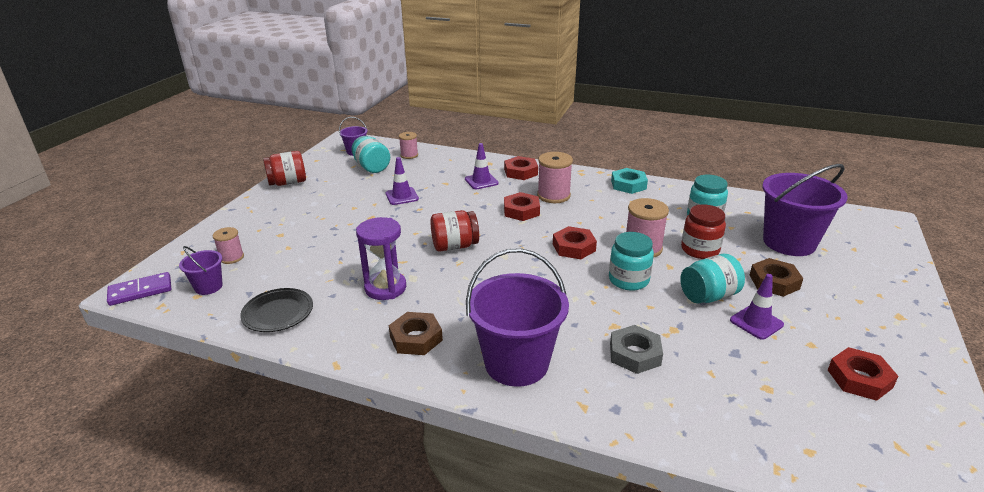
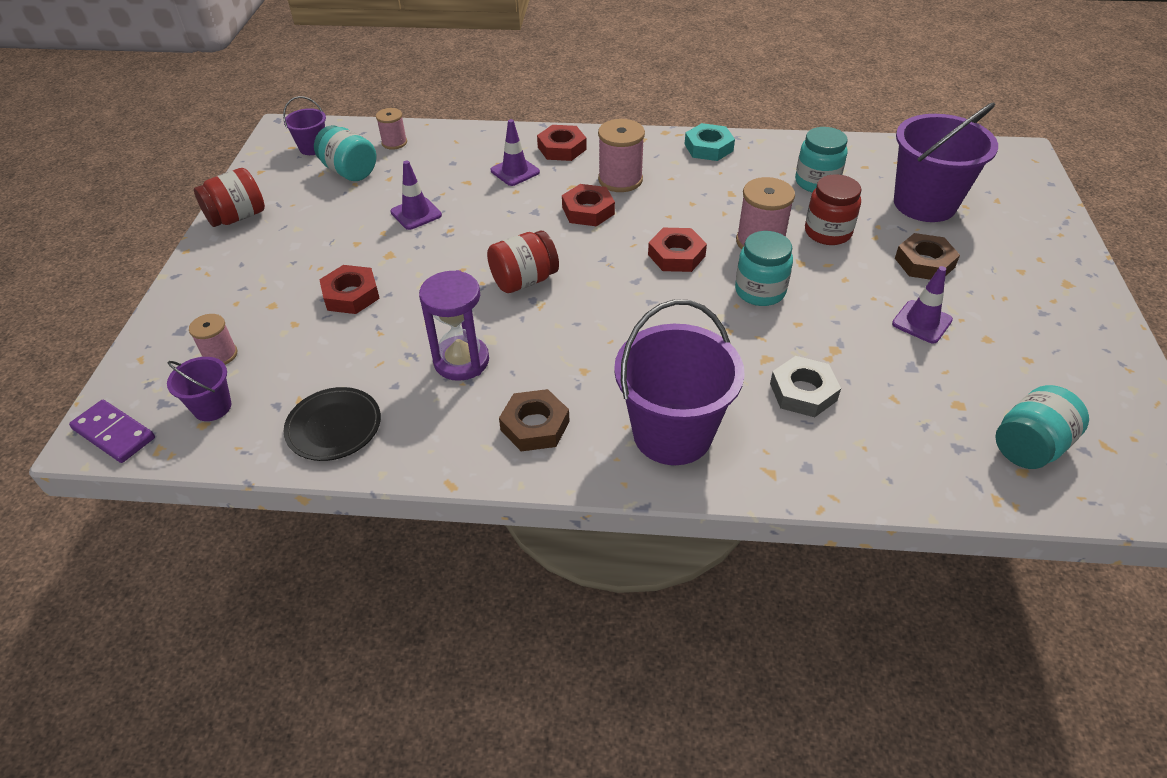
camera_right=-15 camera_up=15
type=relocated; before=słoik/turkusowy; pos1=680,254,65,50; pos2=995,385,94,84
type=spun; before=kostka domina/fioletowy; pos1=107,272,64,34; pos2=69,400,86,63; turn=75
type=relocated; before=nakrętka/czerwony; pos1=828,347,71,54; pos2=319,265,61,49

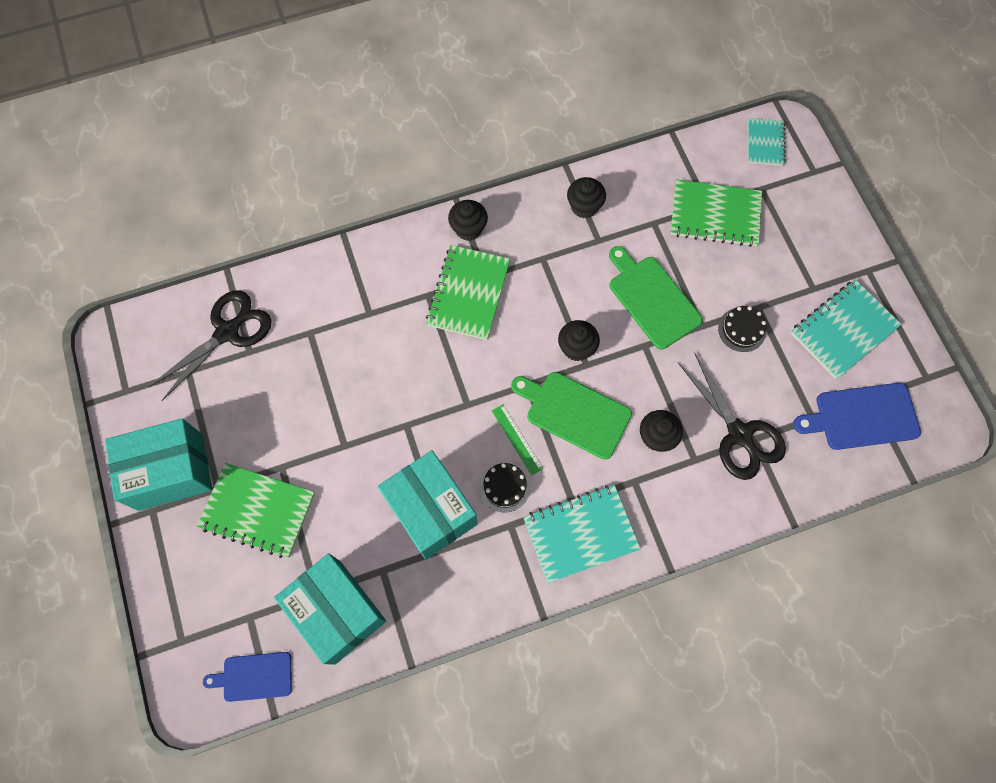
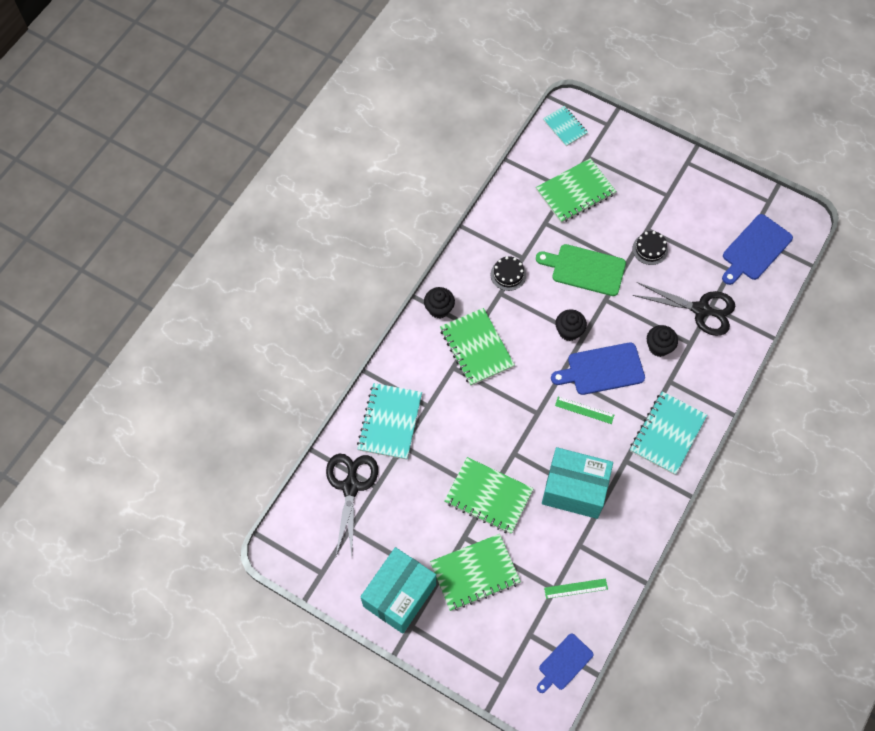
camera_right=-40 camera_up=-5
type=missing; before=muffinka/czarny; pos1=567,177,39,41
type=relocated; before=zeszyt/turkusowy; pos1=791,279,111,100; pos2=357,383,65,77
type=colour; before=deska do krojenia/zielony; after=deska do krojenia/niebieski; pos1=511,372,121,88; pos2=551,342,94,53
type=relocated; before=tort/czarny; pos1=480,462,50,50; pos2=491,256,35,35
type=exchanged; before=pudełko/turkusowy; after=linijka/zielony; pos1=274,553,112,112; pos2=544,578,64,21
type=appeared; after=zeszyt/zielony; pos2=444,457,90,77

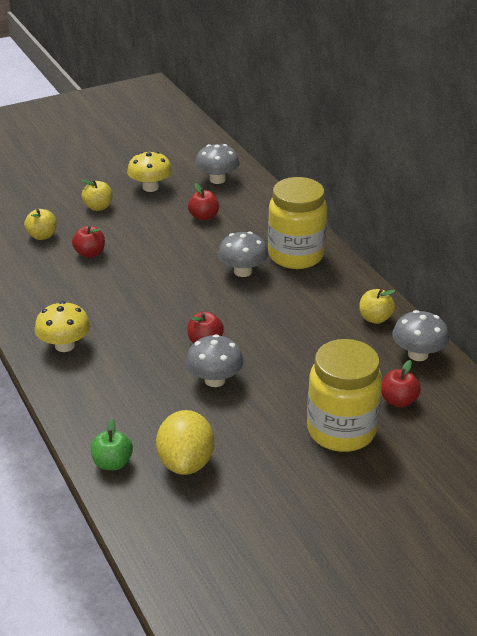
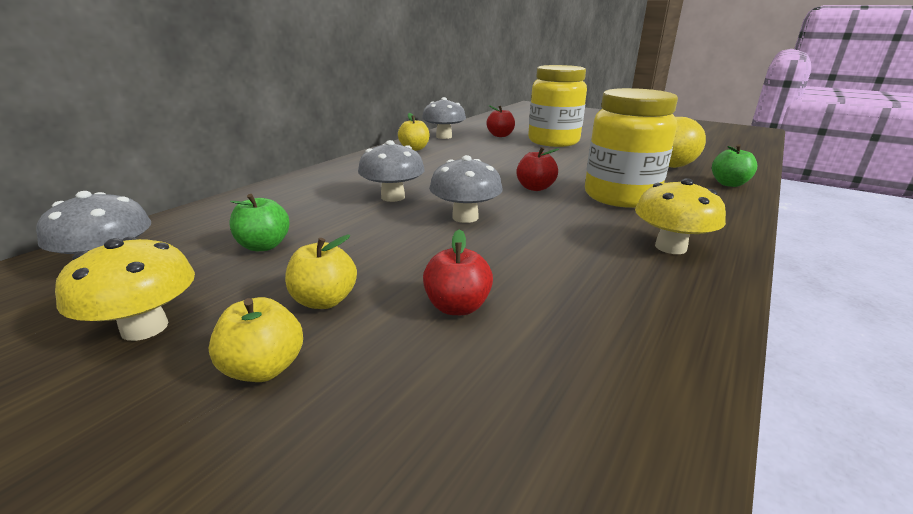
camera_right=-120 camera_up=-10
type=relocated; before=słoik/żółty; pos1=268,177,59,92; pos2=585,88,93,120
type=colour; before=jabłko/czerwony; after=jabłko/zielony; pos1=188,183,31,38; pos2=229,194,60,57
type=relocated; before=jabłko/żółty; pos1=24,209,33,31; pos2=285,235,72,74
type=relocated; before=grzyb/szary; pos1=186,334,58,53; pos2=429,155,74,68

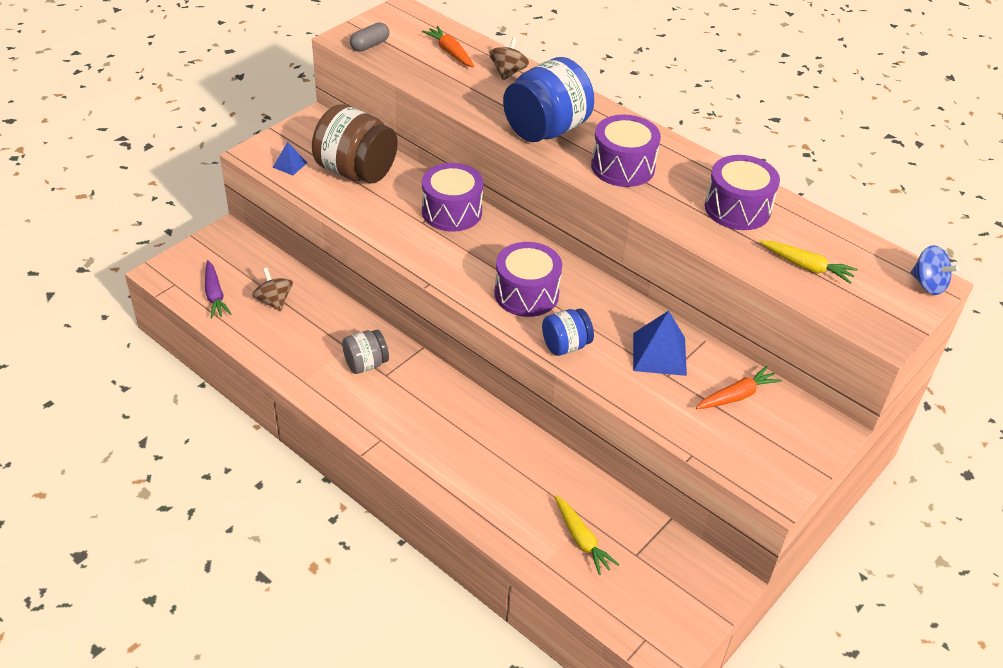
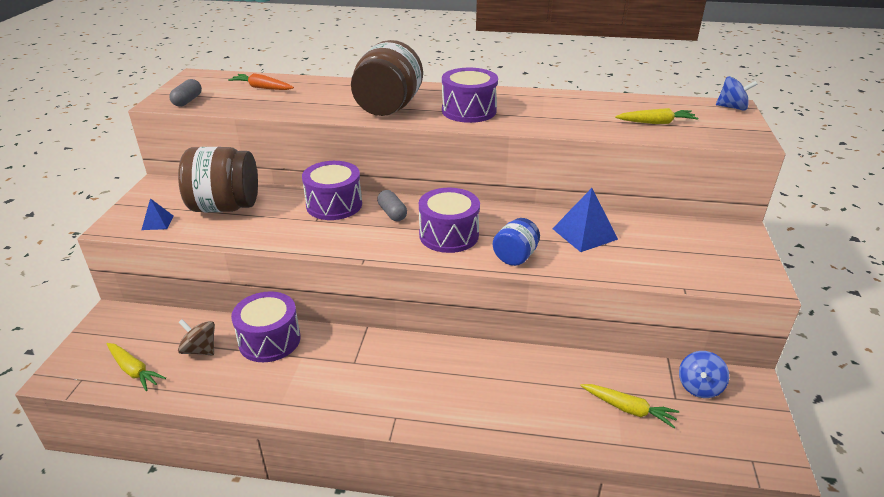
camera_right=-30 camera_up=-10
type=missing; before=bączek/brązowy; pos1=489,37,40,43
type=colour; before=słoik/niebieski; after=słoik/brązowy; pos1=503,57,91,85; pos2=351,40,72,76
type=relocated; before=bęben/fioletowy; pos1=705,155,75,75; pos2=231,291,70,71
type=colour; before=marchewka/fioletowy; after=marchewka/żółty; pos1=205,260,26,59; pos2=107,343,59,48
type=missing; before=słoik/szary; pos1=342,330,47,44
type=missing; before=marchewka/pomarańczowy; pos1=696,366,86,43
type=appeared; after=kapsułka/szary; pos2=377,190,30,31
type=appeared; after=bączek/niebieski; pos2=679,351,50,47

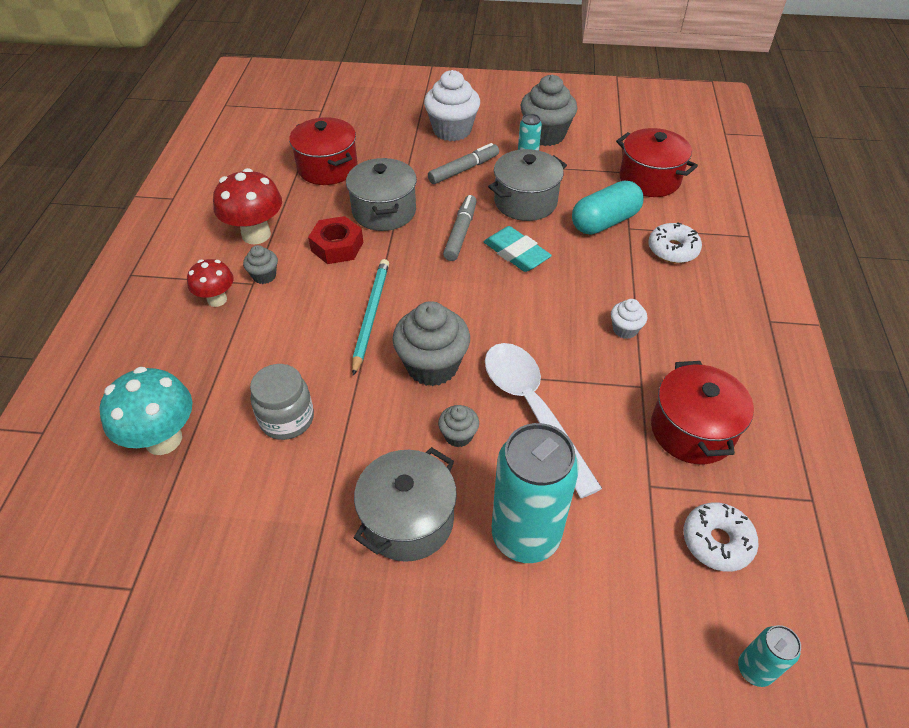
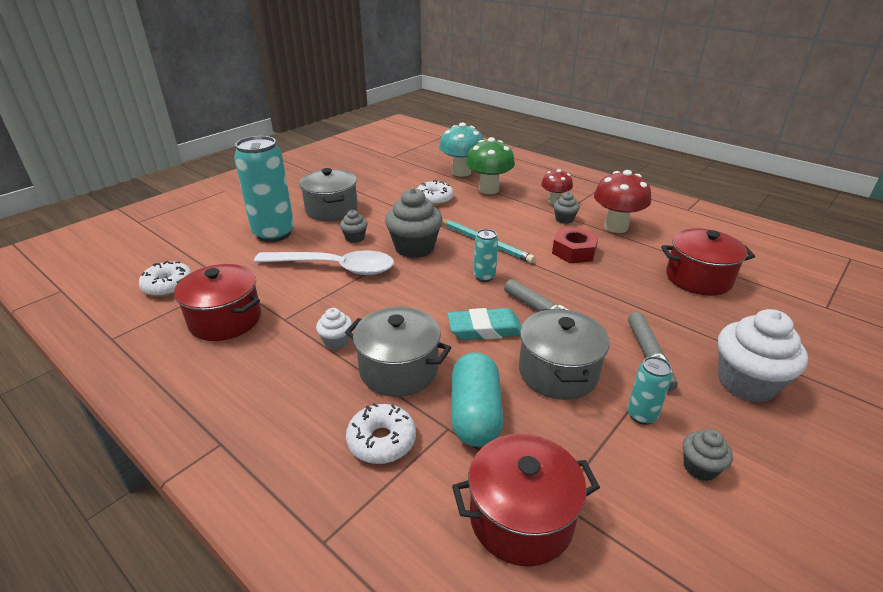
camera_right=125 camera_up=-15
type=size; before=muffinka/szary; pos1=520,75,57,71; pos2=683,429,50,52; scale=0.5
type=relocated; before=garnek/szary; pos1=346,158,71,73; pos2=345,307,106,90
type=exchanged; before=słoik/szary; after=donut/biały; pos1=250,364,64,76; pos2=417,180,37,26
type=relocated; before=puszka/turkusowy; pos1=738,625,63,62; pos2=474,229,24,53
type=appeared; after=grzyb/zielony; pos2=466,137,49,57

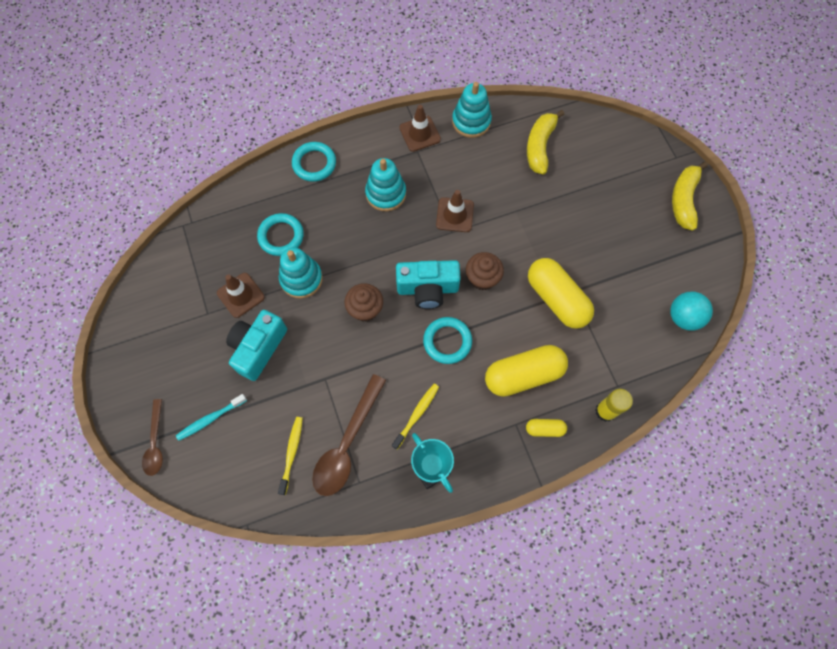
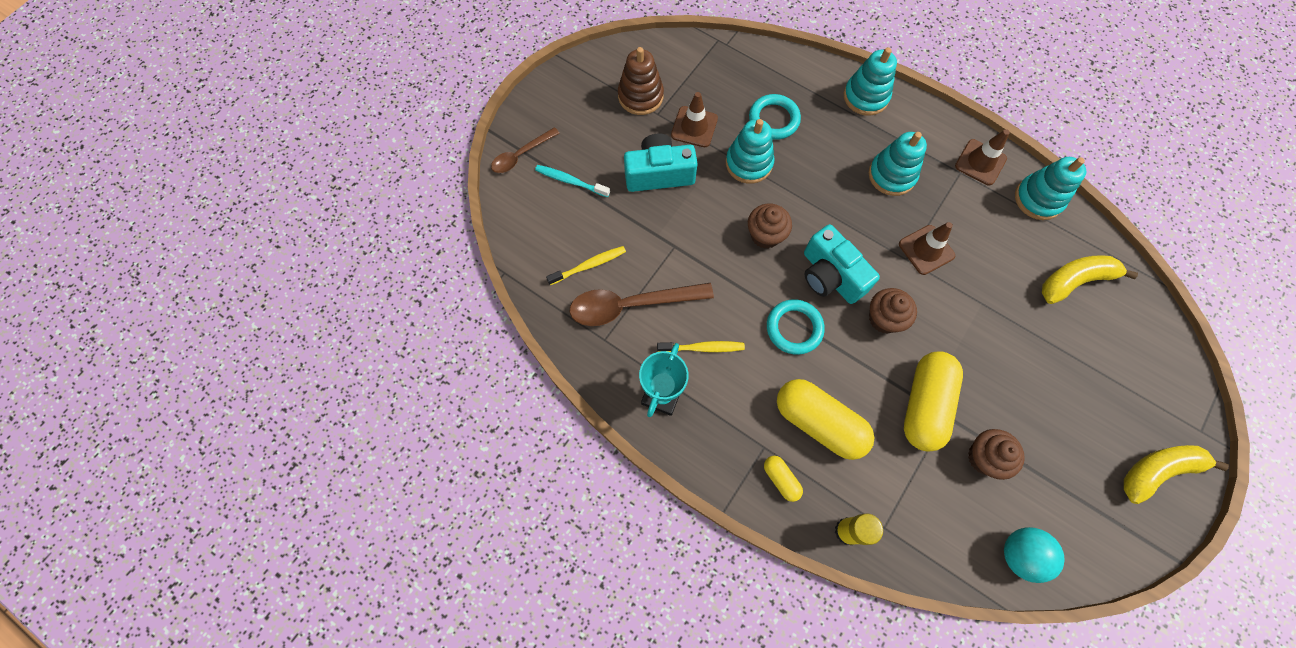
camera_right=55 camera_up=0
type=exchanged; before=pierścień/turkusowy; after=zabawka nakładanka/turkusowy; pos1=292,142,44,40; pos2=844,48,53,68
type=appeared; after=zabawka nakładanka/brązowy; pos2=618,47,46,68
type=appeared; after=muffinka/brązowy; pos2=968,429,57,51

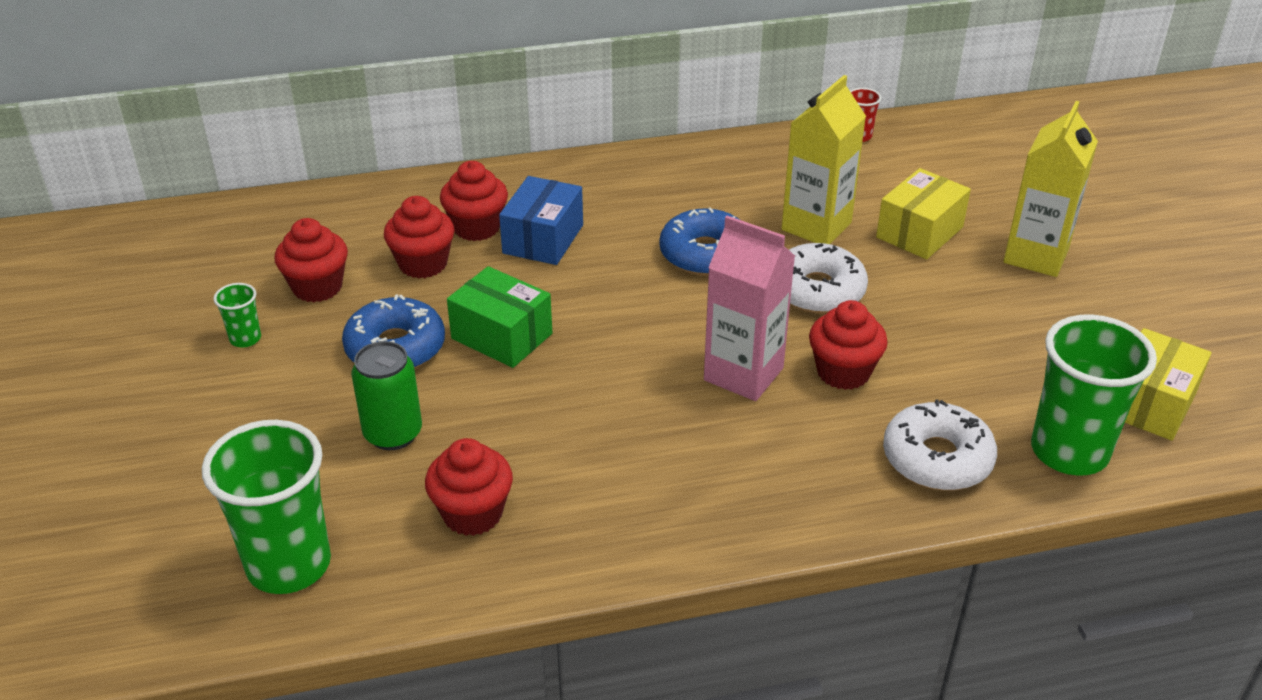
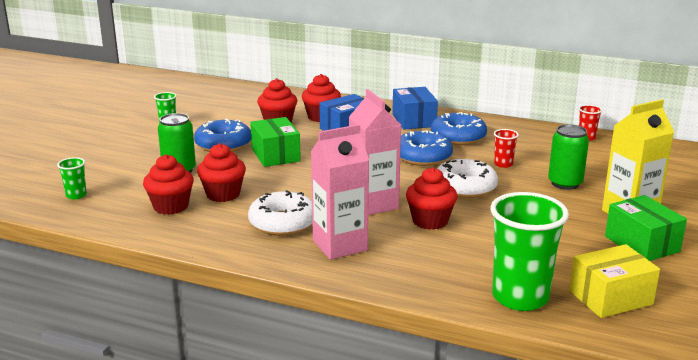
camera_right=35 camera_up=-15
type=exchanged; before=karton mleka/żółty; after=szklanka/czerwony; pos1=782,75,84,169; pos2=494,129,25,39
type=exchanged; before=pudełko/żółty; after=puszka/zielony; pos1=876,168,95,91; pos2=548,124,41,66
type=relocated; before=muffinka/czerwony; pos1=274,218,74,84; pos2=197,143,49,59
type=relocated; before=donut/biały; pos1=883,399,114,92; pos2=248,190,65,46
type=size; before=szklanka/zielony; pos1=202,420,129,174; pos2=57,157,30,42; scale=0.45
type=appeared; after=pudełko/niebieski; pos2=392,87,46,43
type=appeared; after=donut/niebieski; pos2=431,112,56,33
type=appeared; after=karton mleka/różowy; pos2=311,124,58,136
type=appeared; after=pudełko/zielony; pos2=605,195,82,66

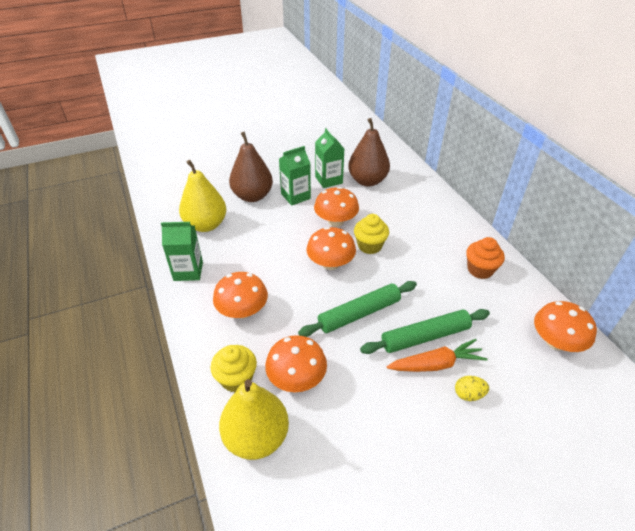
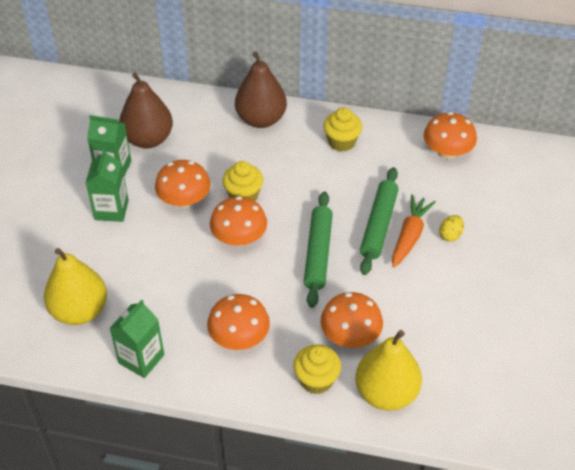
camera_right=-55 camera_up=5
type=relocated; before=gruszka/brązowy; pos1=229,132,44,70; pos2=235,52,52,76
type=colour; before=muffinka/pomarańczowy; after=muffinka/żółty; pos1=466,237,39,42; pos2=323,108,39,44

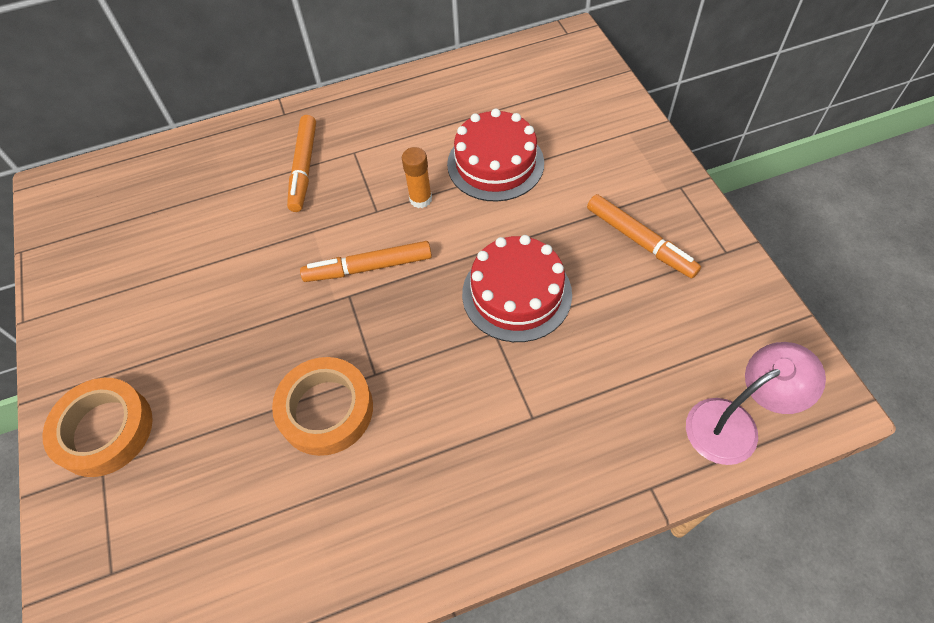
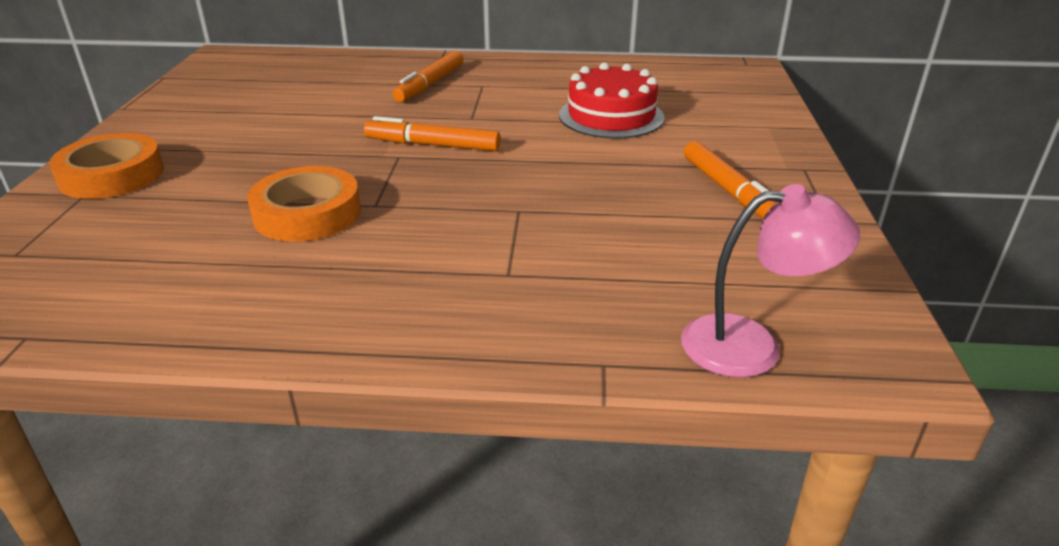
camera_right=20 camera_up=-25
type=missing; before=klej w sztyfcie/pomarańczowy; pos1=402,147,30,61
type=missing; before=tort/czerwony; pos1=462,235,110,107

